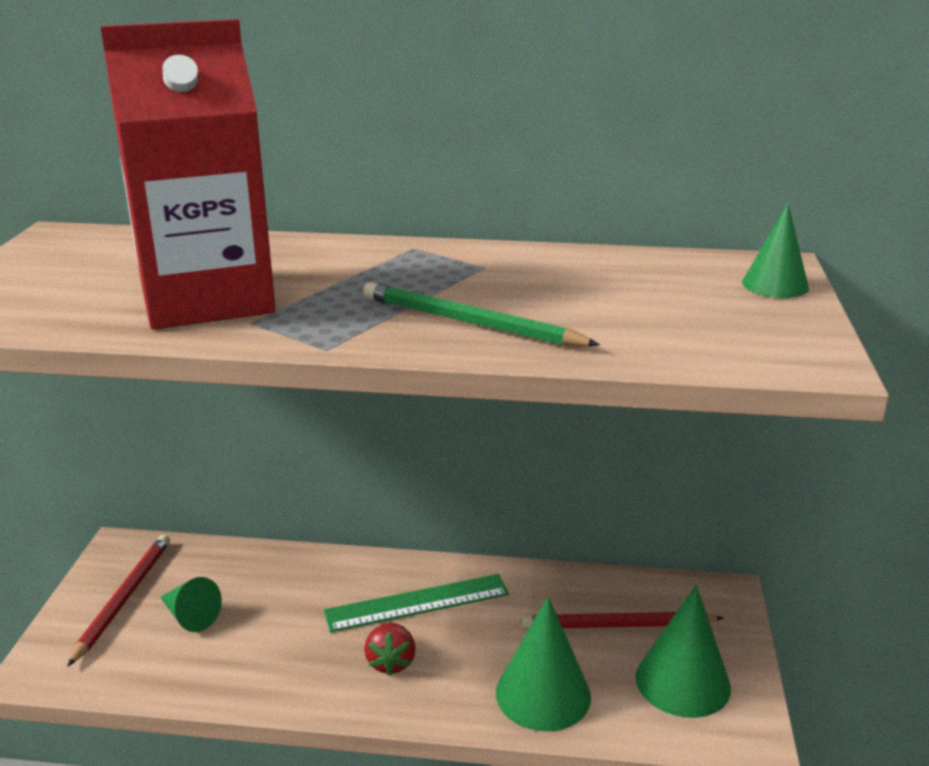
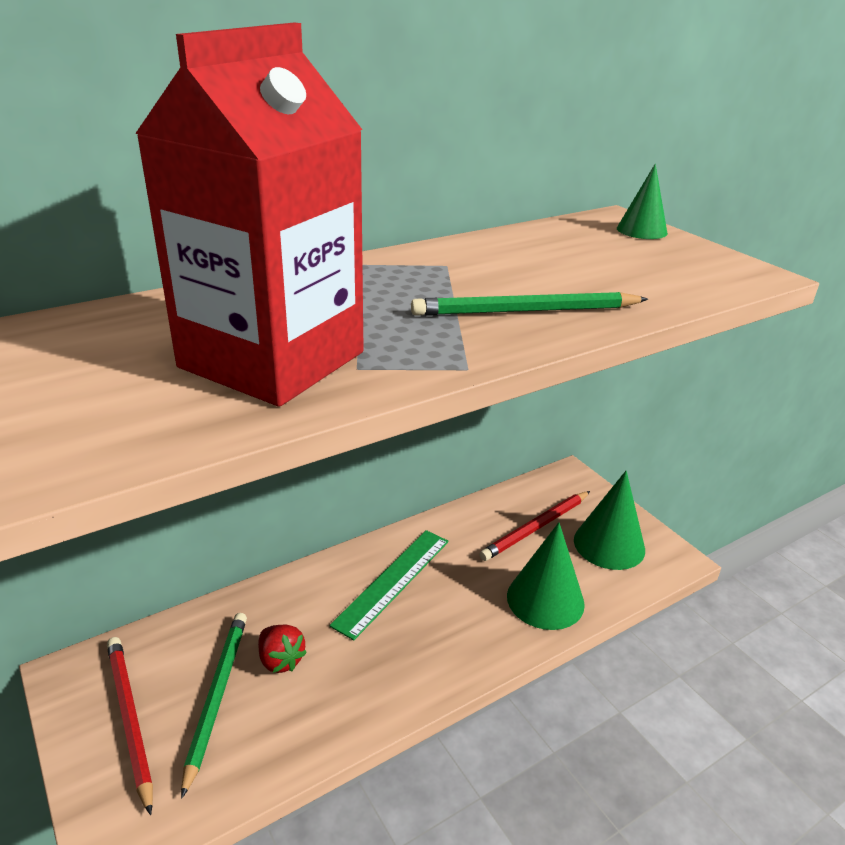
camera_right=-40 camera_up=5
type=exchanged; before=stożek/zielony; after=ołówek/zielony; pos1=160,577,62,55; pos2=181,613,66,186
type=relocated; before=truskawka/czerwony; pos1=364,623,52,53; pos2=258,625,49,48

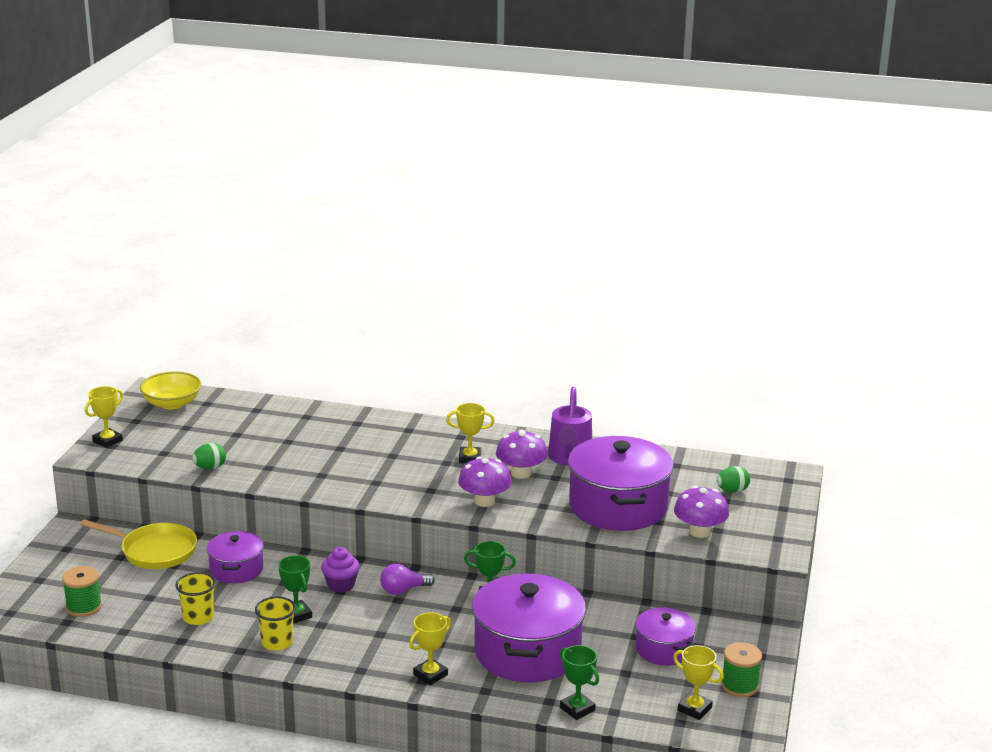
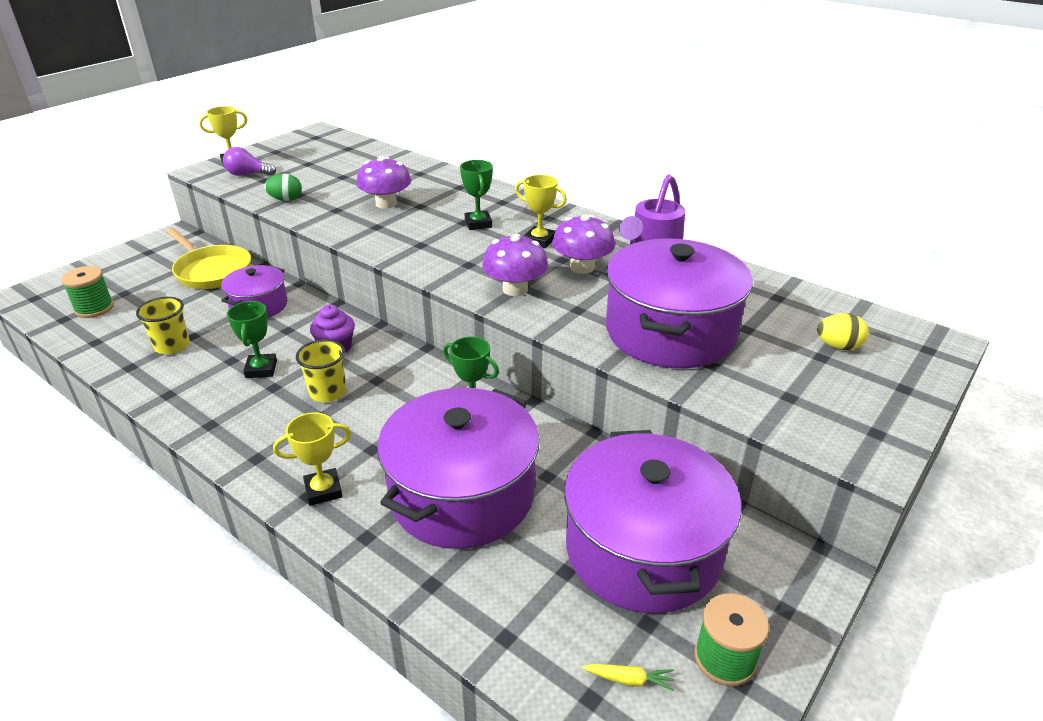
camera_right=25 camera_up=10
type=missing; before=miska/żółty; pos1=140,372,62,37
type=colour; before=jajko/zielony; after=jajko/żółty; pos1=716,466,34,27; pos2=817,313,52,37
type=relocated; before=grzyb/fioletowy; pos1=674,486,55,52; pos2=356,156,55,53
type=relocated; before=żarówka/fioletowy; pos1=380,564,55,31; pos2=223,147,53,29
type=relocated; before=szklanka/żółty; pos1=255,597,41,54; pos2=296,339,50,63
type=size; before=garnek/fioletowy; pos1=635,608,61,58; pos2=564,430,177,183; scale=1.87
type=relocated; before=puchar/zielony; pos1=560,645,39,75; pos2=460,160,33,70
type=exchanged; before=puchar/żółty; after=marchewka/żółty; pos1=673,645,51,75; pos2=582,664,92,27

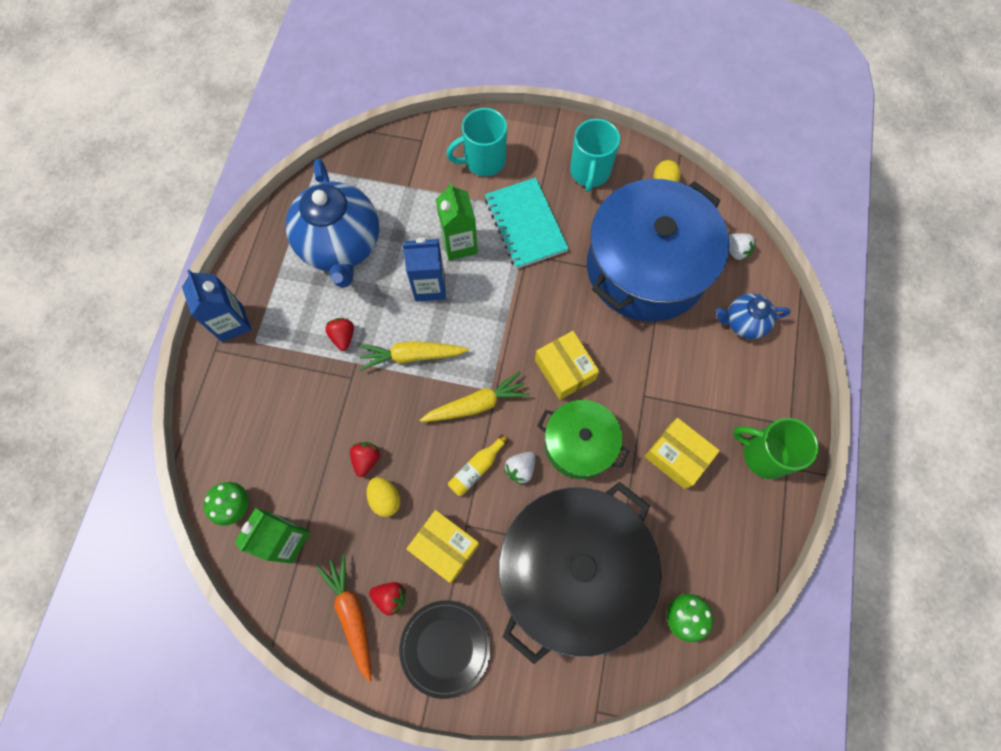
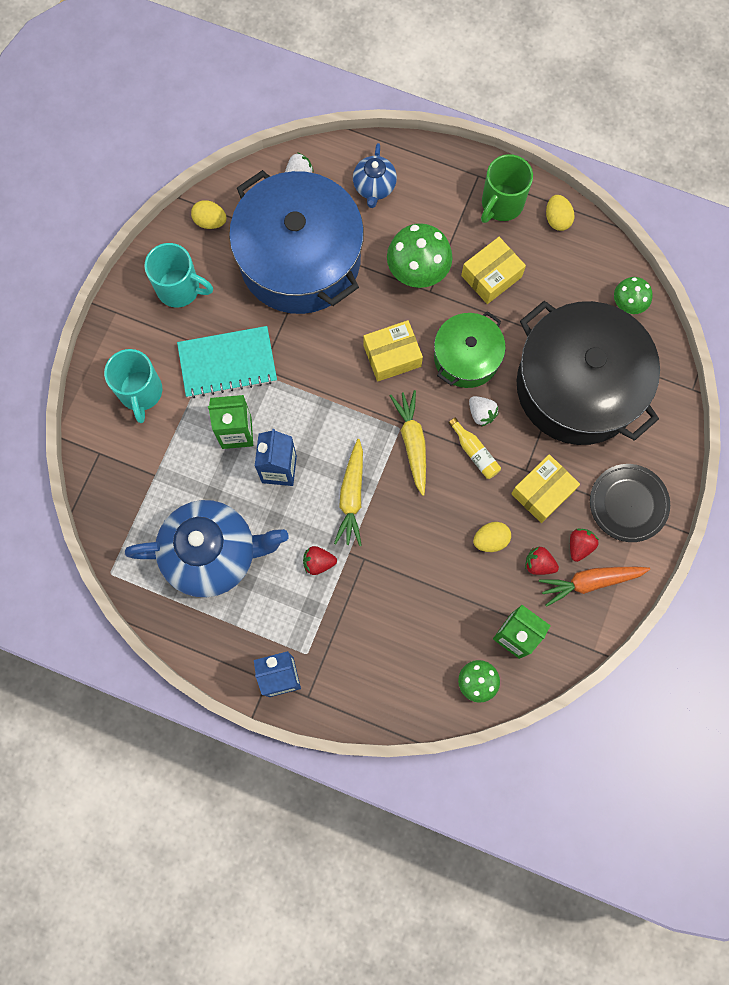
camera_right=-80 camera_up=5
type=relocated; before=truskawka/czerwony; pos1=350,442,30,35; pos2=525,547,34,28
type=appeared; after=jajko/żółty; pos2=546,195,29,36
type=appeared; after=grzyb/zielony; pos2=387,223,66,65

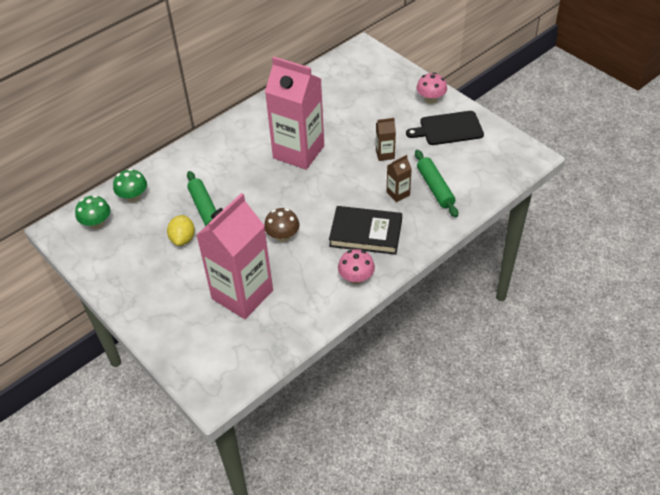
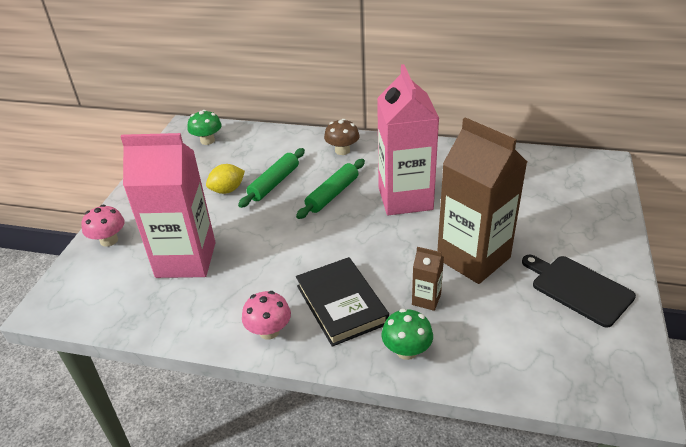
camera_right=55 camera_up=-10
type=relocated; before=grzyb/różowy; pos1=416,72,31,32; pos2=82,205,43,42
type=size; before=karton mleka/brązowy; pos1=376,118,20,43; pos2=437,117,90,167; scale=2.37
type=relocated; before=wałek do ciasta/zielony; pos1=415,150,43,67; pos2=296,159,69,60
type=relocated; before=grzyb/zielony; pos1=113,169,34,34; pos2=382,309,51,51
type=relocated; before=grzyb/brązowy; pos1=264,208,35,34; pos2=324,119,35,36

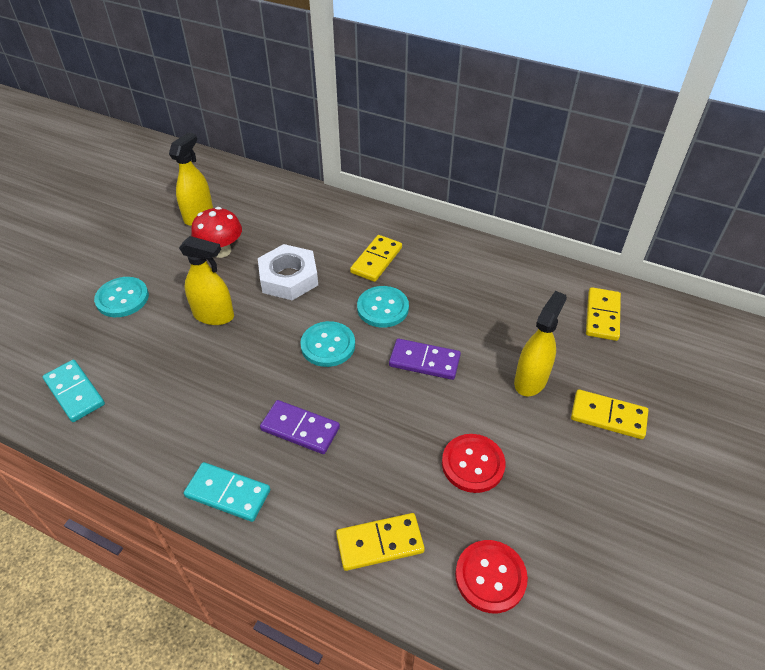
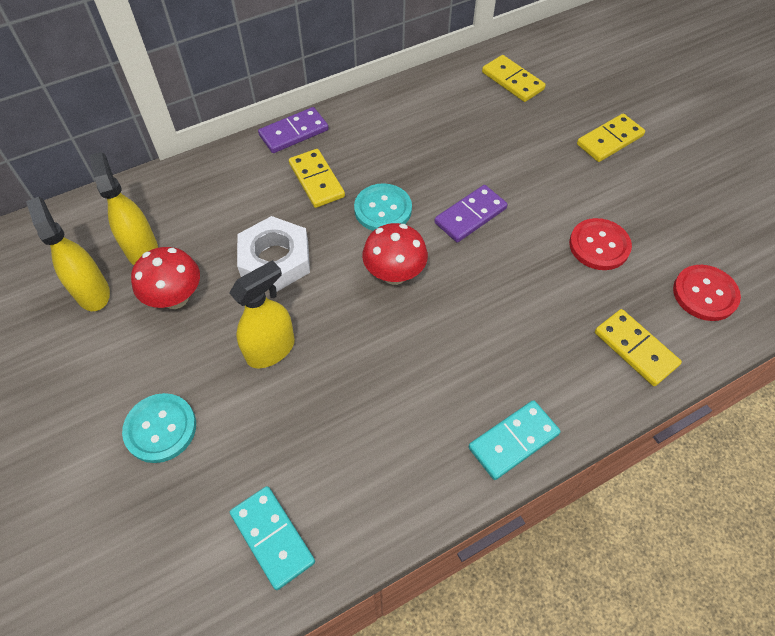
camera_right=-55 camera_up=10
type=relocated; before=spryskiwacz/żółty; pos1=514,291,53,105; pos2=89,152,69,113
type=exchanged; before=guzik/turkusowy; after=grzyb/czerwony; pos1=300,321,55,46; pos2=362,223,66,62
type=spun; before=kostka domina/turkusowy; pos1=42,360,63,62; pos2=230,486,85,104; turn=60
type=relocated; before=kostka domina/fioletowy; pos1=260,400,80,54; pos2=258,107,71,46
type=spun; before=kostka domina/żółty; pos1=336,513,89,58; pos2=595,309,87,77; turn=-60

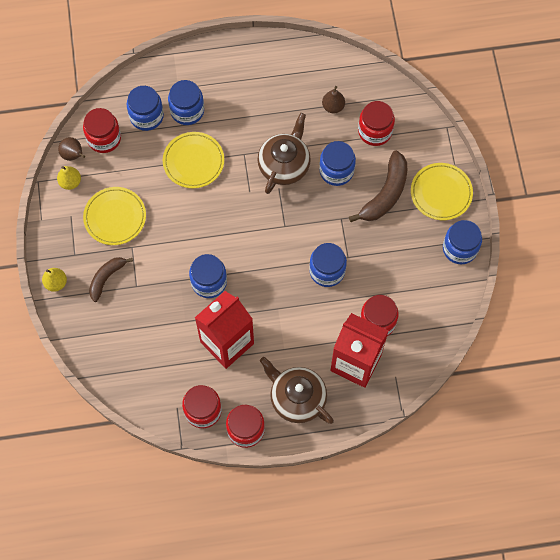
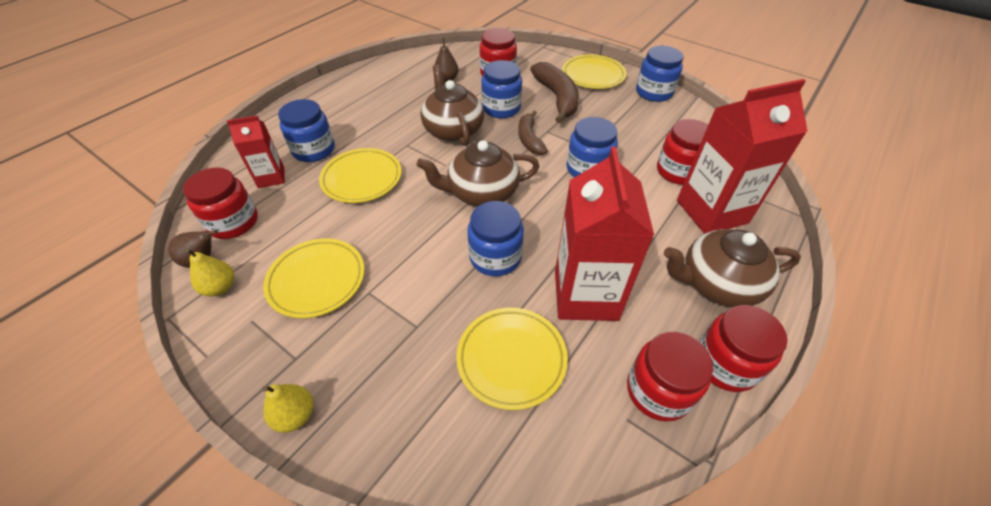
camera_right=-45 camera_up=-20
type=exchanged; before=słoik/niebieski; after=karton mleka/czerwony; pos1=127,86,37,45; pos2=227,116,58,72
type=relocated; before=banan/brązowy; pos1=89,257,44,45; pos2=518,110,30,45
type=appeared; after=imbryk/brązowy; pos2=417,140,122,67
type=appeared; after=talerz/żółty; pos2=456,308,112,102

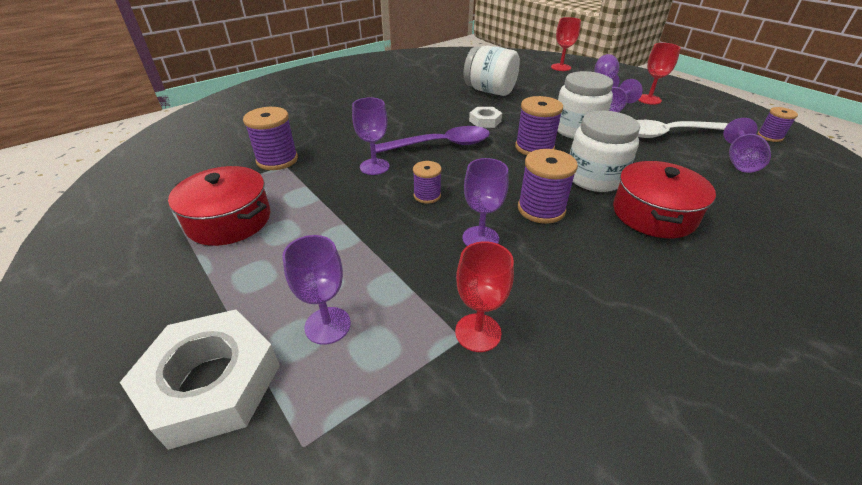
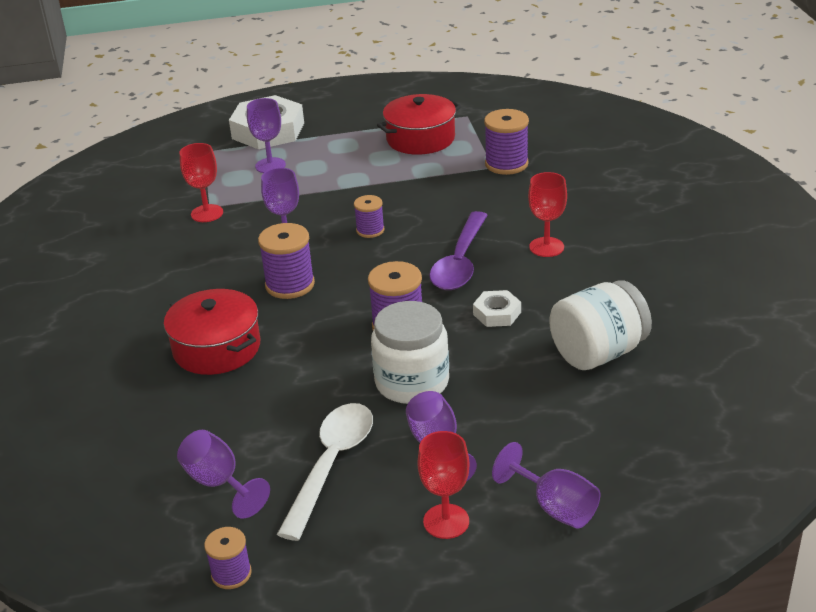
camera_right=120 camera_up=-5
type=relocated; before=kielich/czerwony; pos1=551,17,30,54; pos2=528,172,39,85
type=missing; before=kielich/fioletowy; pos1=352,97,38,78
type=missing; before=słoik/biały; pos1=570,111,70,81

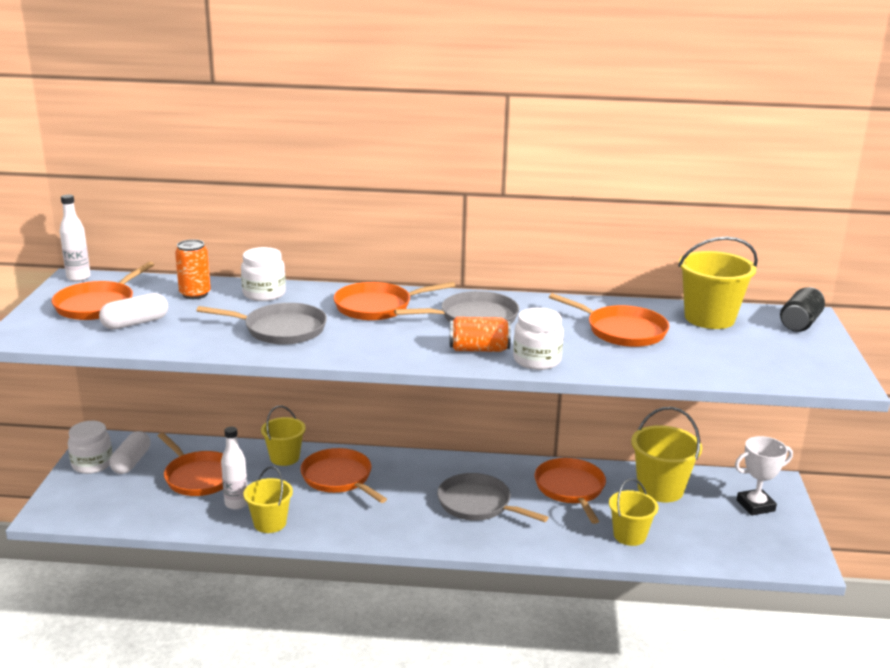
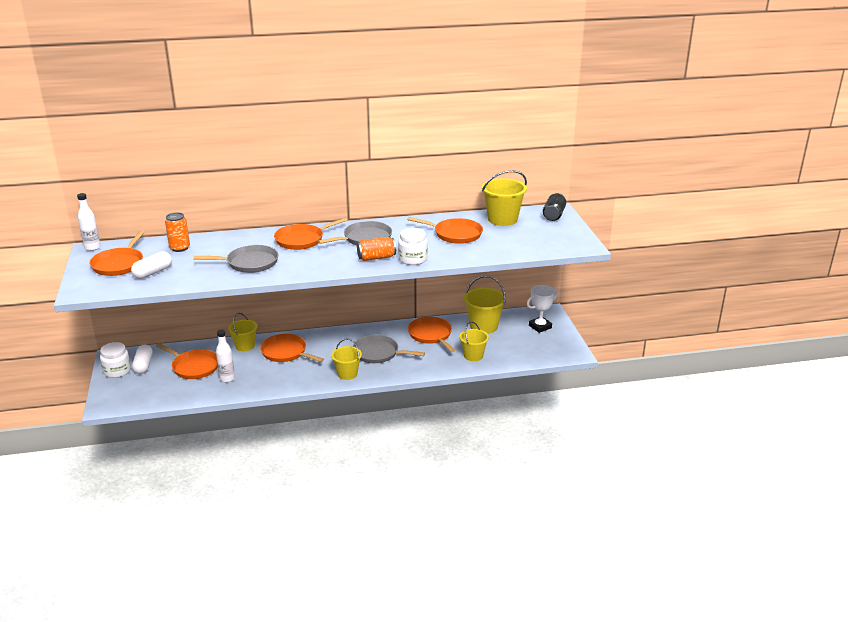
camera_right=-15 camera_up=5
type=missing; before=słoik/biały; pos1=241,247,45,54
type=relocated; before=wiadro/żółty; pos1=243,466,50,67; pos2=331,339,31,41

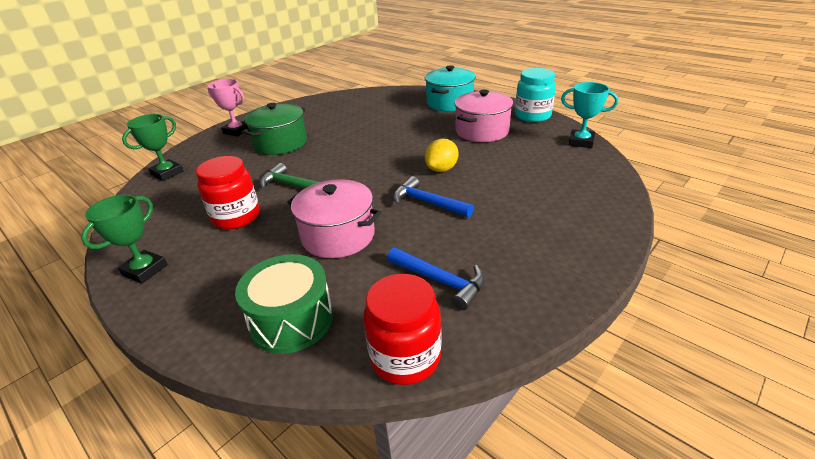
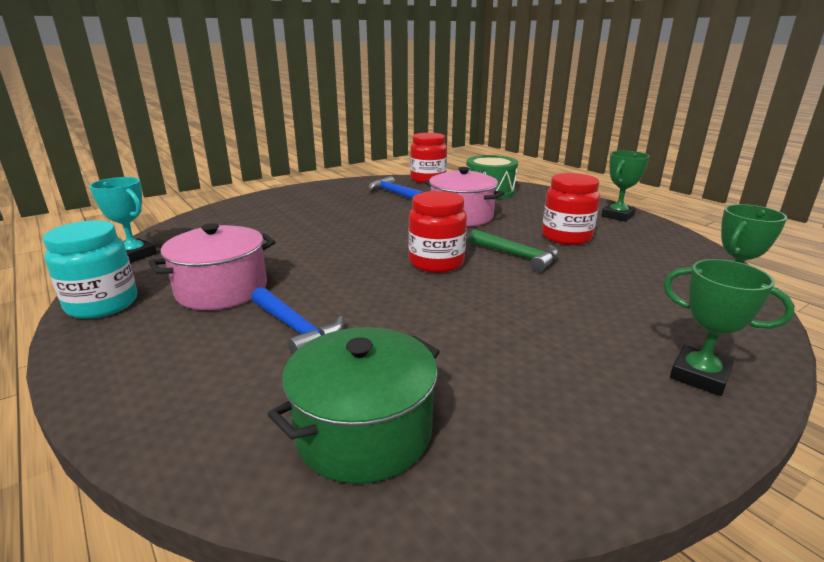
camera_right=-170 camera_up=-10
type=missing; before=garnek/turkusowy; pos1=425,65,51,46
type=colour; before=puchar/różowy; after=puchar/zielony; pos1=208,79,40,58; pos2=663,259,132,137
type=relocated; before=garnek/zielony; pos1=242,103,65,52; pos2=267,327,173,157
type=missing; before=cytryna/żółty; pos1=425,139,34,33
type=relocated; before=młotek/niebieski; pos1=393,176,81,41; pos2=251,287,93,68
type=appeared; after=słoik/czerwony; pos2=408,191,59,82

